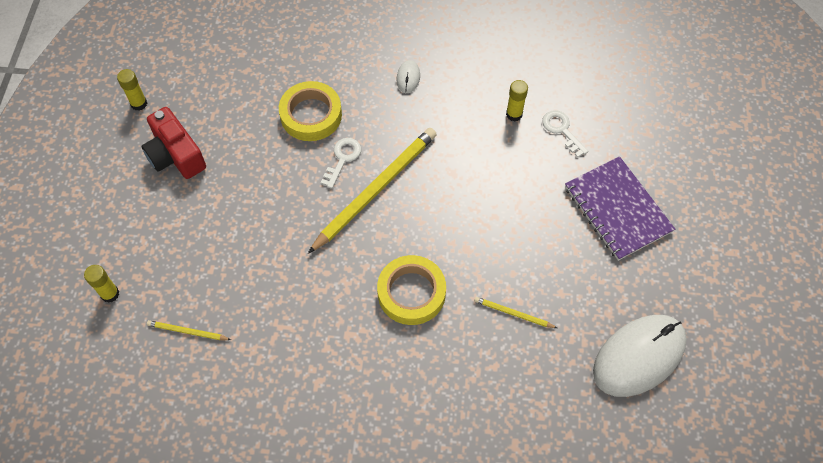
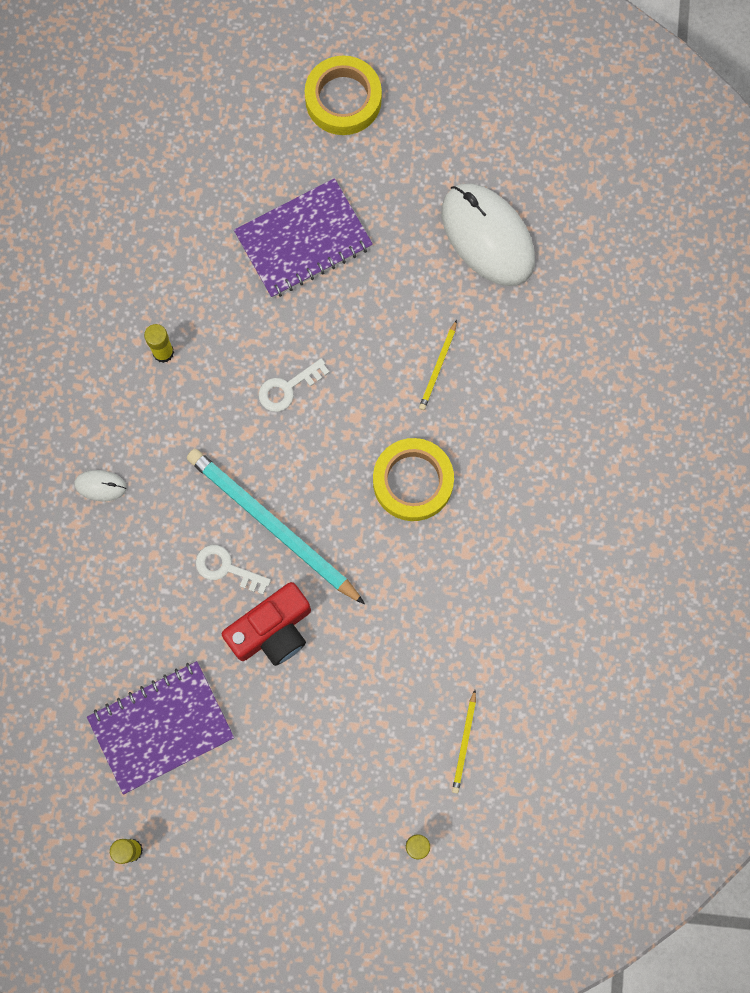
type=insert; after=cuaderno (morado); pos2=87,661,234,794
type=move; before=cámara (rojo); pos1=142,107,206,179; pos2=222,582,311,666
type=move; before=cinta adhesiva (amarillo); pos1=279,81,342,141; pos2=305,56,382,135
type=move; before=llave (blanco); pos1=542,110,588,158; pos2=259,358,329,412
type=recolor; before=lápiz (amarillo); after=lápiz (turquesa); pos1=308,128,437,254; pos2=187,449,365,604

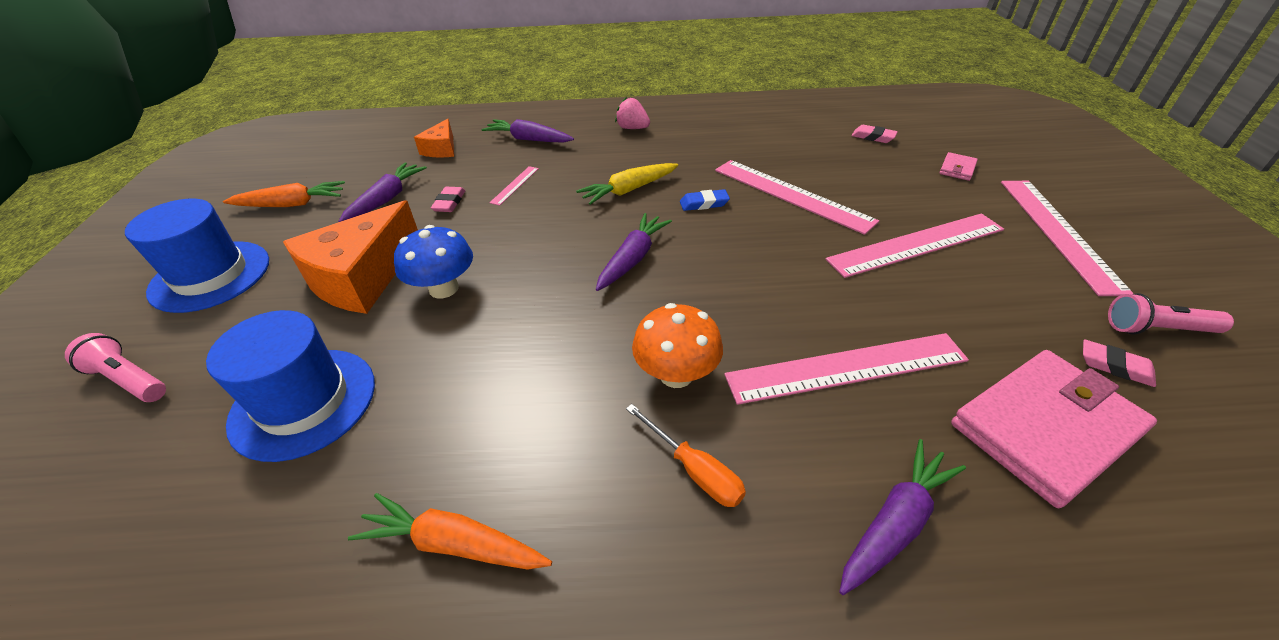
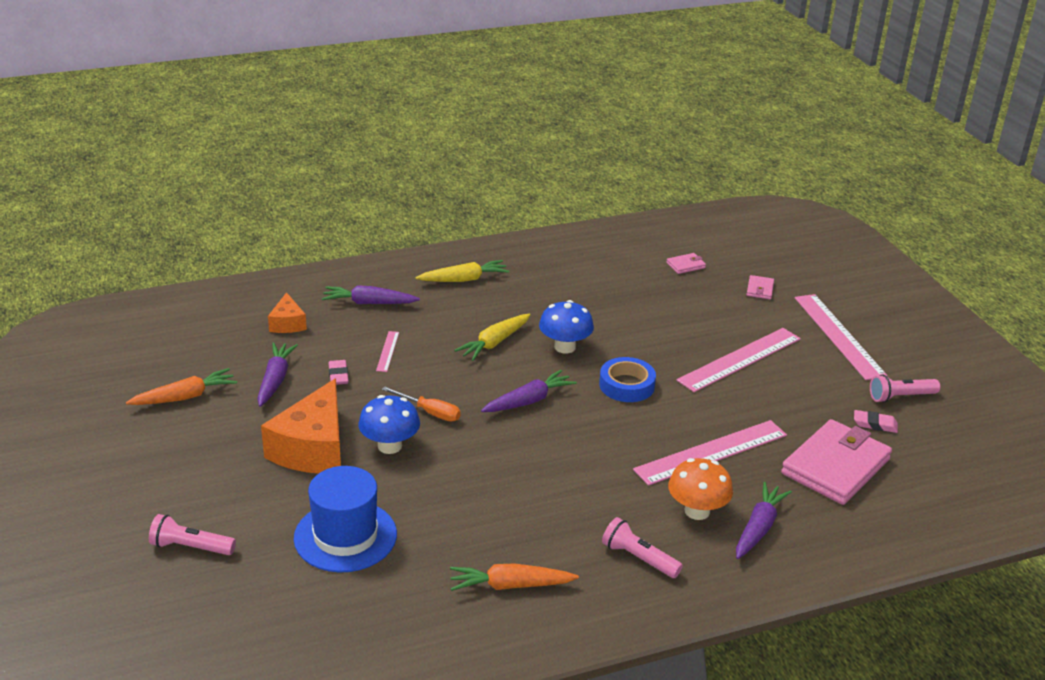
type=delete; before=sombrero (azul); pos1=125,198,269,313
type=delete; before=regla (rosa); pos1=715,160,879,235
type=insert; after=cinta adhesiva (azul); pos2=599,357,656,402
type=insert; after=lámpara de mano (rosa); pos2=602,517,683,578
type=move; before=destornillador (naranja); pos1=626,404,746,507; pos2=382,386,461,422
type=move; before=seta (naranja); pos1=632,303,723,388; pos2=668,458,733,520
type=replace; before=fresa (rosa); after=zanahoria (amarillo); pos1=615,98,650,129; pos2=416,260,509,282
type=replace; before=goma de borrar (azul); after=seta (azul); pos1=680,189,730,211; pos2=539,300,594,354
type=replace; before=goma de borrar (rosa); after=cartera (rosa); pos1=852,125,898,143; pos2=666,253,706,274
type=rotate; before=zanahoria (morado); pos1=596,213,672,291; pos2=481,370,577,412; turn=45

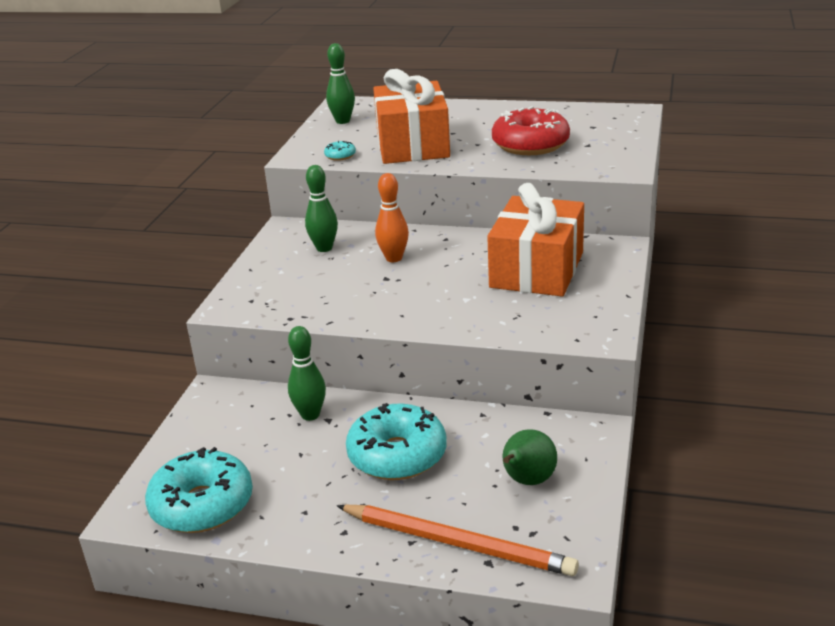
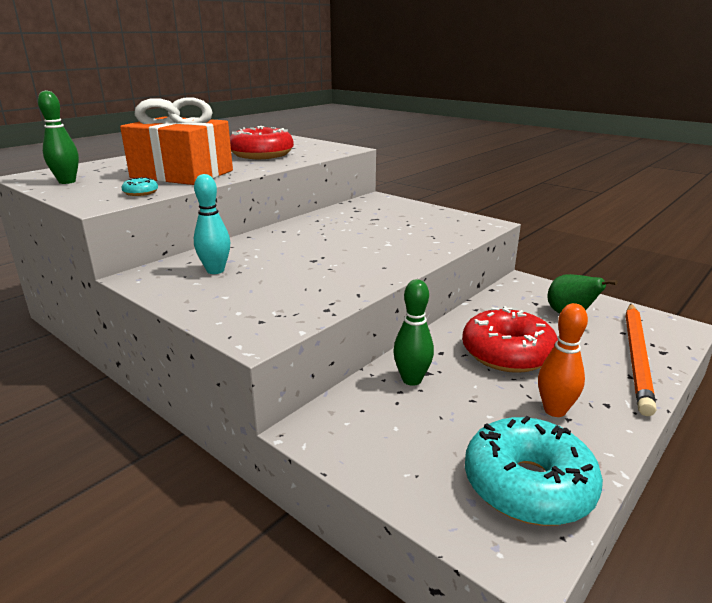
type=delete; before=regalo (naranja); pos1=487,183,584,296
type=move; before=bolo (naranja); pos1=375,173,409,262; pos2=538,303,588,417
type=recolor; before=bolo (verde); after=bolo (turquesa); pos1=305,165,338,252; pos2=194,174,230,274
type=recolor; before=rosquilla (turquesa); after=rosquilla (rojo); pos1=346,403,447,480; pos2=462,306,558,373
type=rotate; before=lápiz (naranja); pos1=337,505,579,576; pos2=626,304,656,416; turn=150

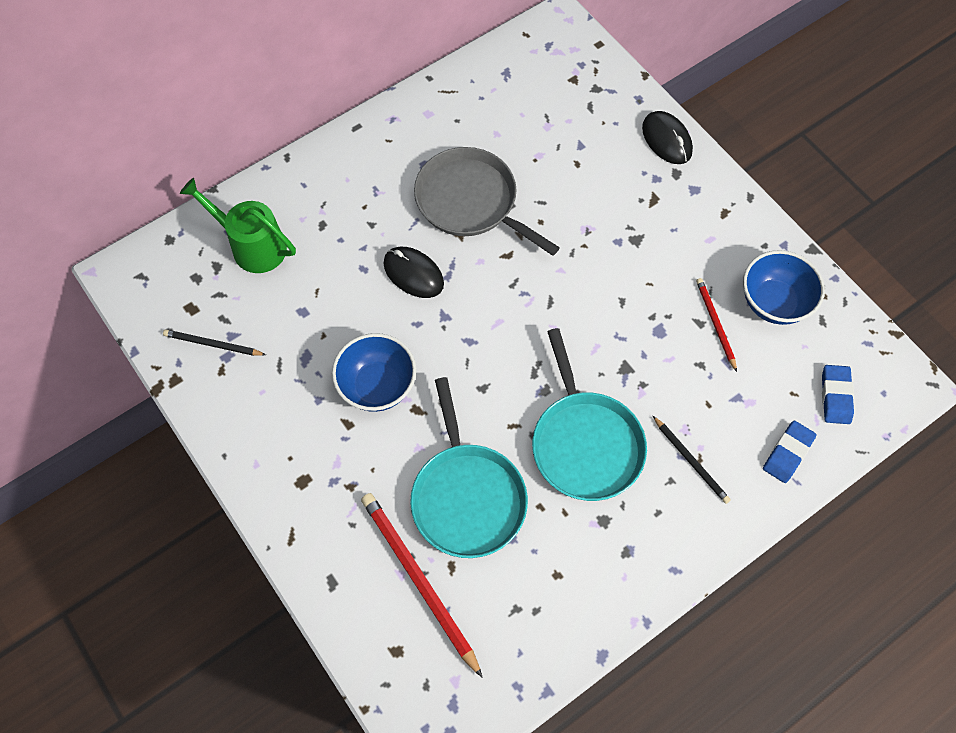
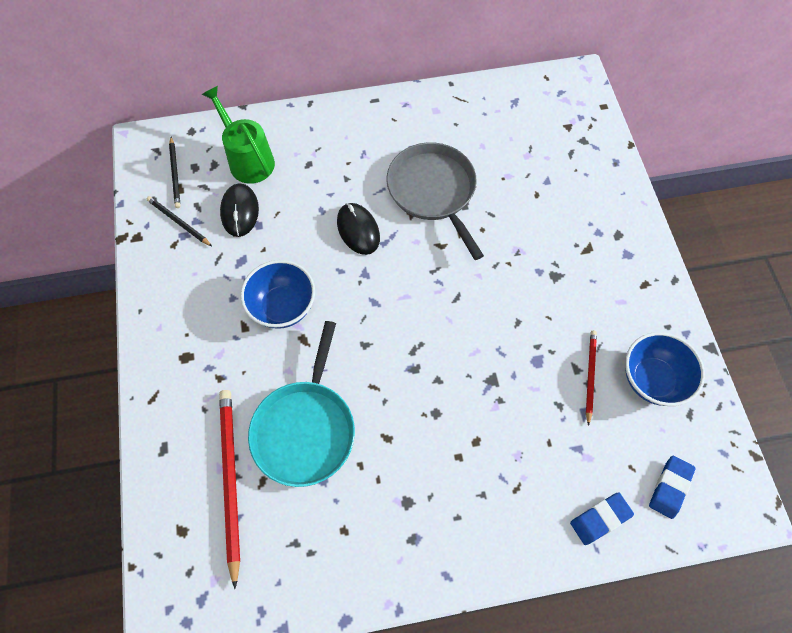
type=delete; before=sartén (turquesa); pos1=532,328,647,501
type=move; before=ratón (negro); pos1=642,111,693,164; pos2=220,183,259,237
type=move; before=lápiz (negro); pos1=653,416,731,504; pos2=169,137,181,208

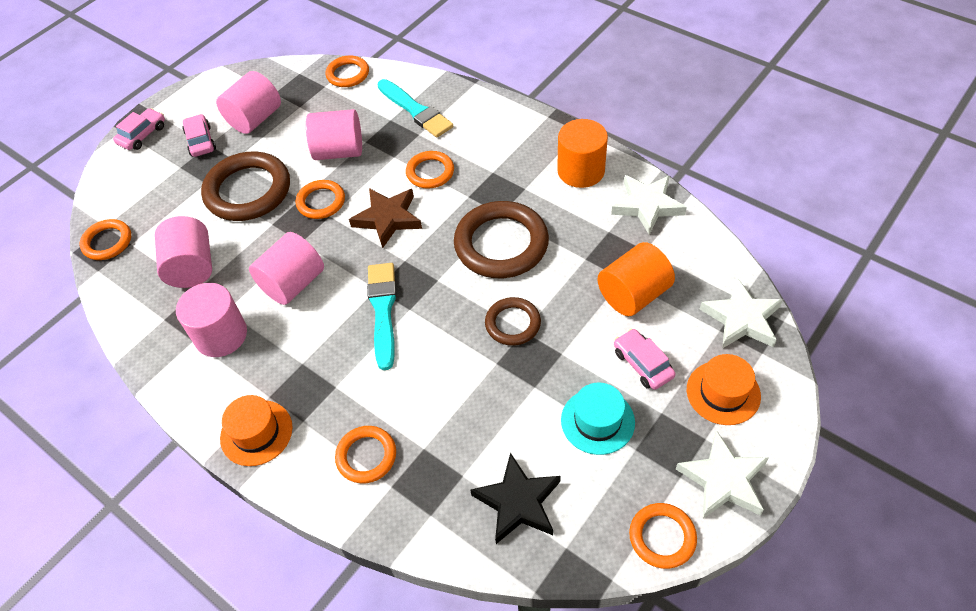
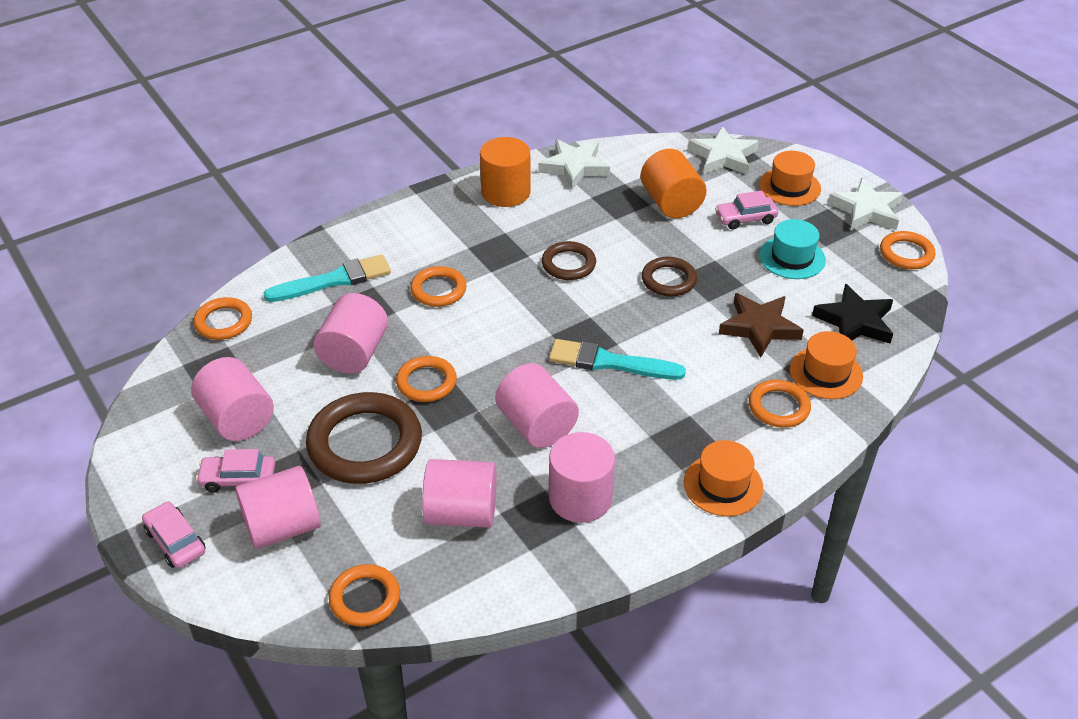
type=insert; after=cilindro (rosa); pos2=235,466,321,549
type=insert; after=sombrero (naranja); pos2=789,331,863,399
type=move; before=estrella (marrón); pos1=349,188,422,248; pos2=719,293,804,357
type=resize; before=anillo (marrón); pos1=454,201,549,278; pos2=542,241,596,280; scale=0.55

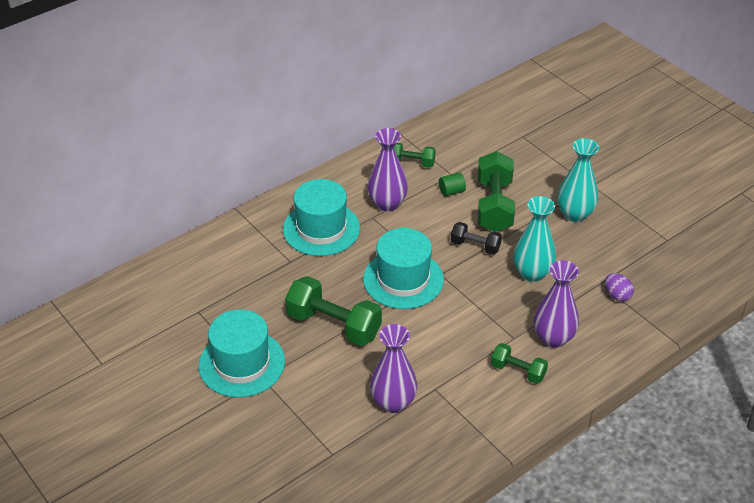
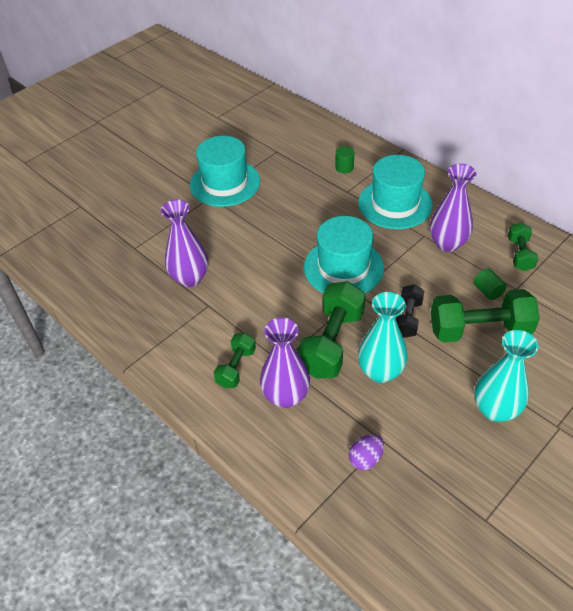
type=insert; after=cilindro (verde); pos2=335,146,354,173
type=move; before=mancuerna (verde); pos1=285,276,382,346; pos2=297,281,366,379

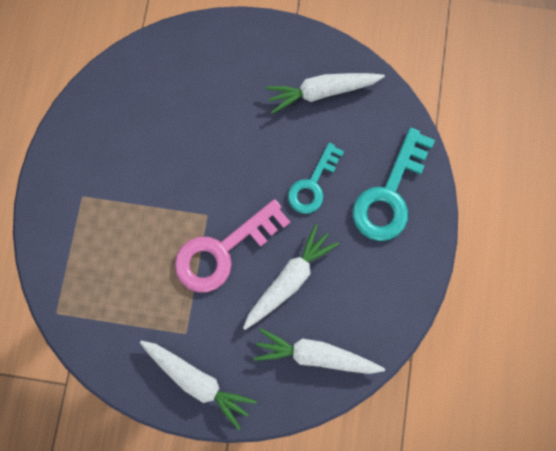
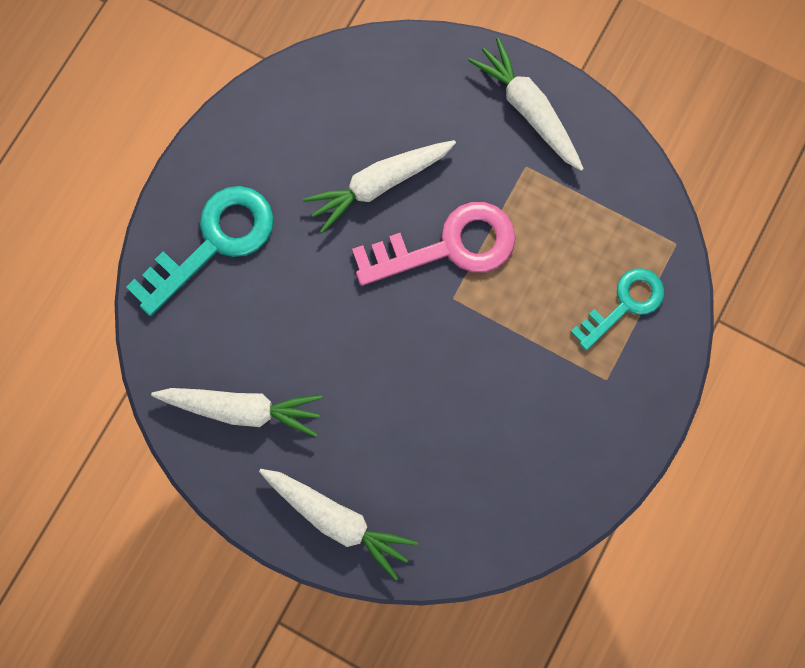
type=move; before=zanahoria (blanco); pos1=254,328,385,374; pos2=259,469,418,580
type=move; before=llave (turquesa); pos1=288,143,344,214; pos2=571,268,664,350

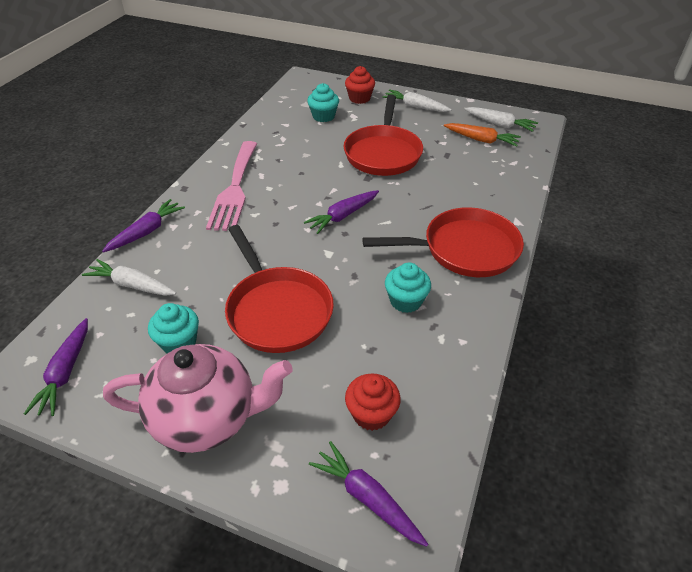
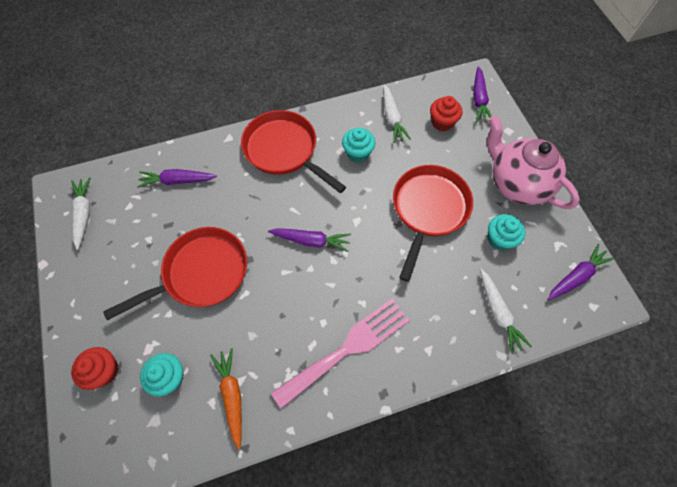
type=move; before=zanahoria (morado); pos1=102,199,185,252; pos2=137,169,217,188
type=move; before=zanahoria (blanco); pos1=382,89,452,112; pos2=383,84,411,143
type=move; before=zanahoria (naranja); pos1=444,123,521,147; pos2=210,348,242,449

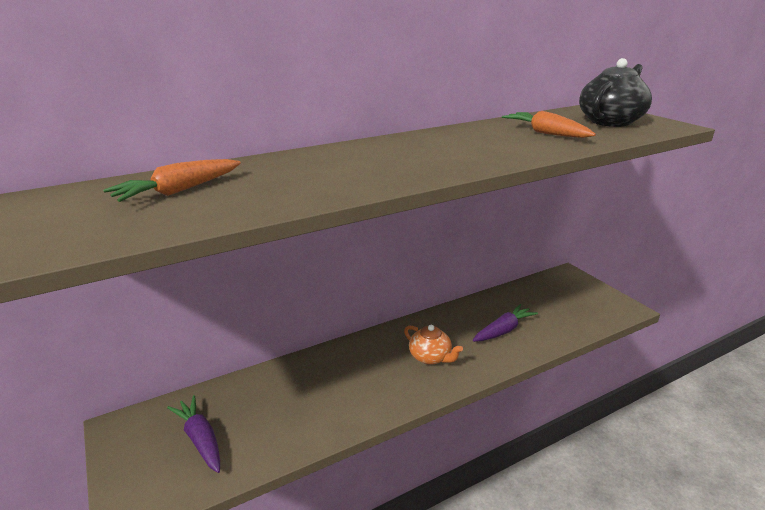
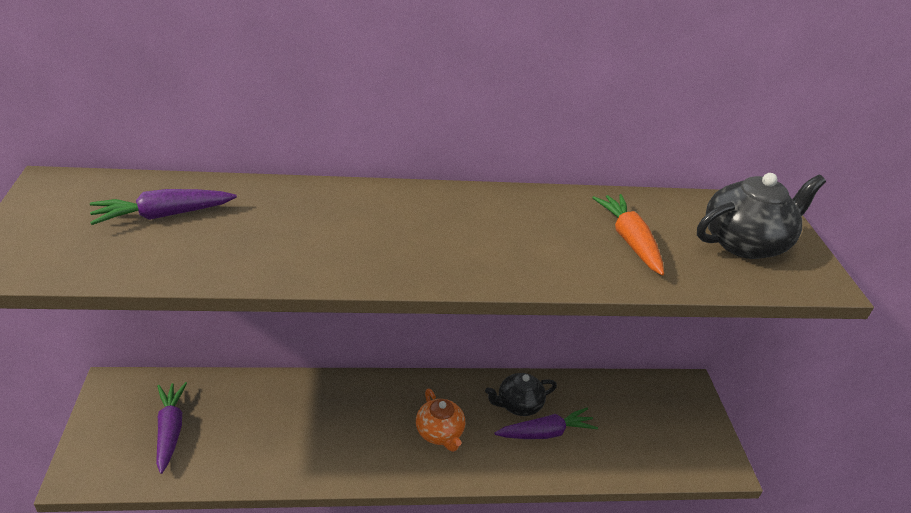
type=insert; after=tetera (negro); pos2=485,373,557,416
type=recolor; before=zanahoria (naranja); after=zanahoria (morado); pos1=103,159,241,202; pos2=90,189,237,225

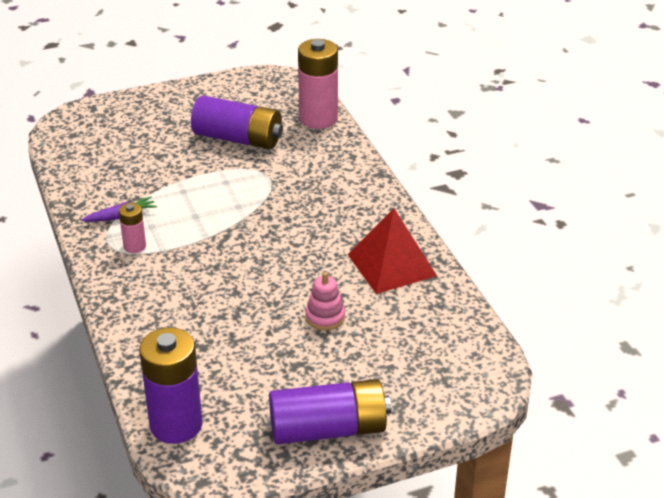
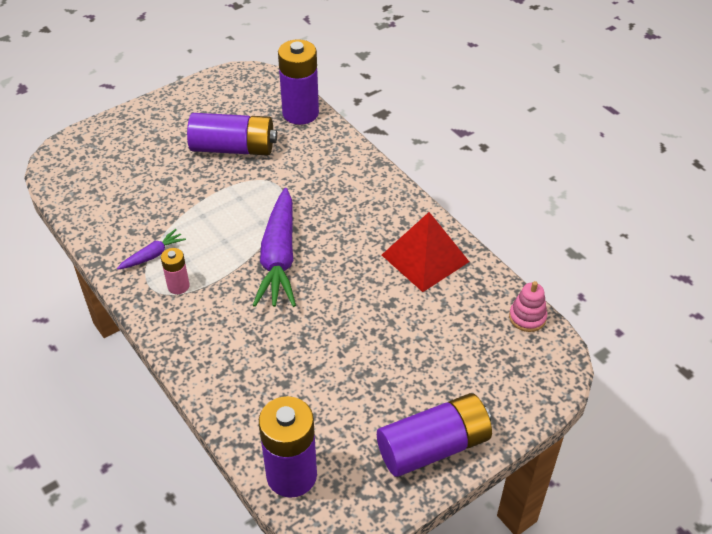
type=insert; after=zanahoria (morado); pos2=253,188,296,307
type=move; before=juguete apilable (rosa); pos1=306,272,345,330; pos2=509,281,547,332
type=recolor; before=pila (rosa); after=pila (morado); pos1=298,39,338,129; pos2=278,39,319,125

